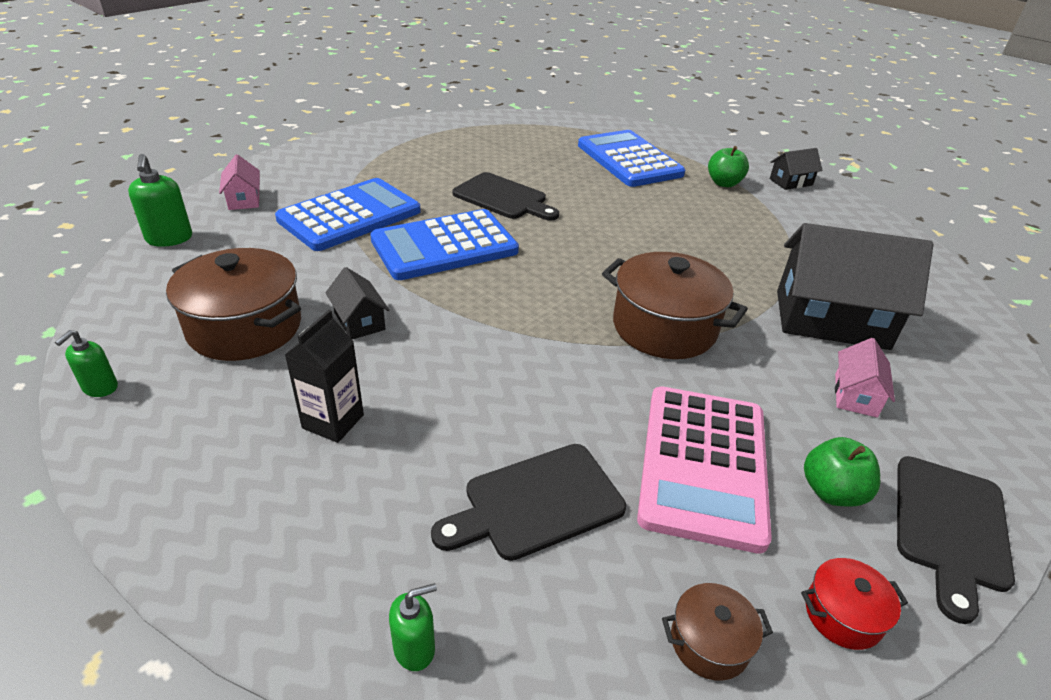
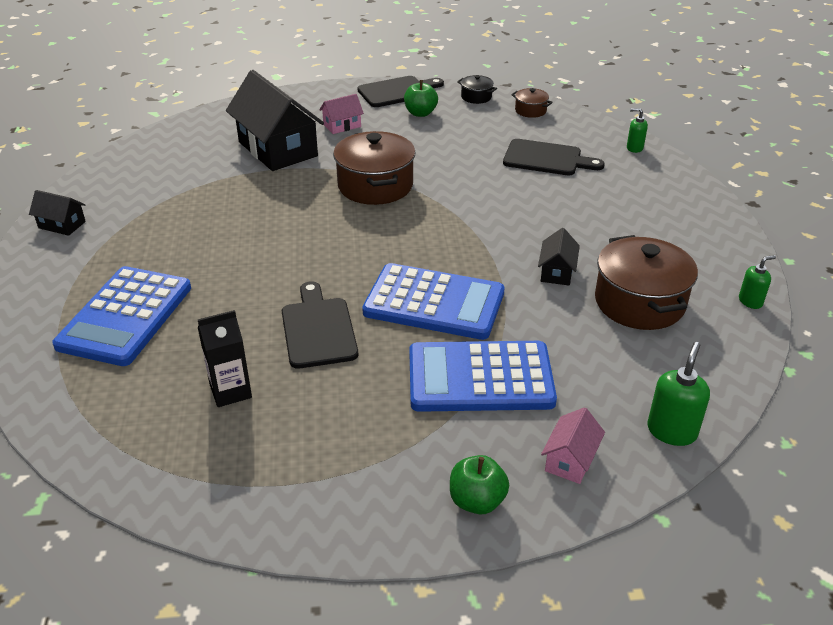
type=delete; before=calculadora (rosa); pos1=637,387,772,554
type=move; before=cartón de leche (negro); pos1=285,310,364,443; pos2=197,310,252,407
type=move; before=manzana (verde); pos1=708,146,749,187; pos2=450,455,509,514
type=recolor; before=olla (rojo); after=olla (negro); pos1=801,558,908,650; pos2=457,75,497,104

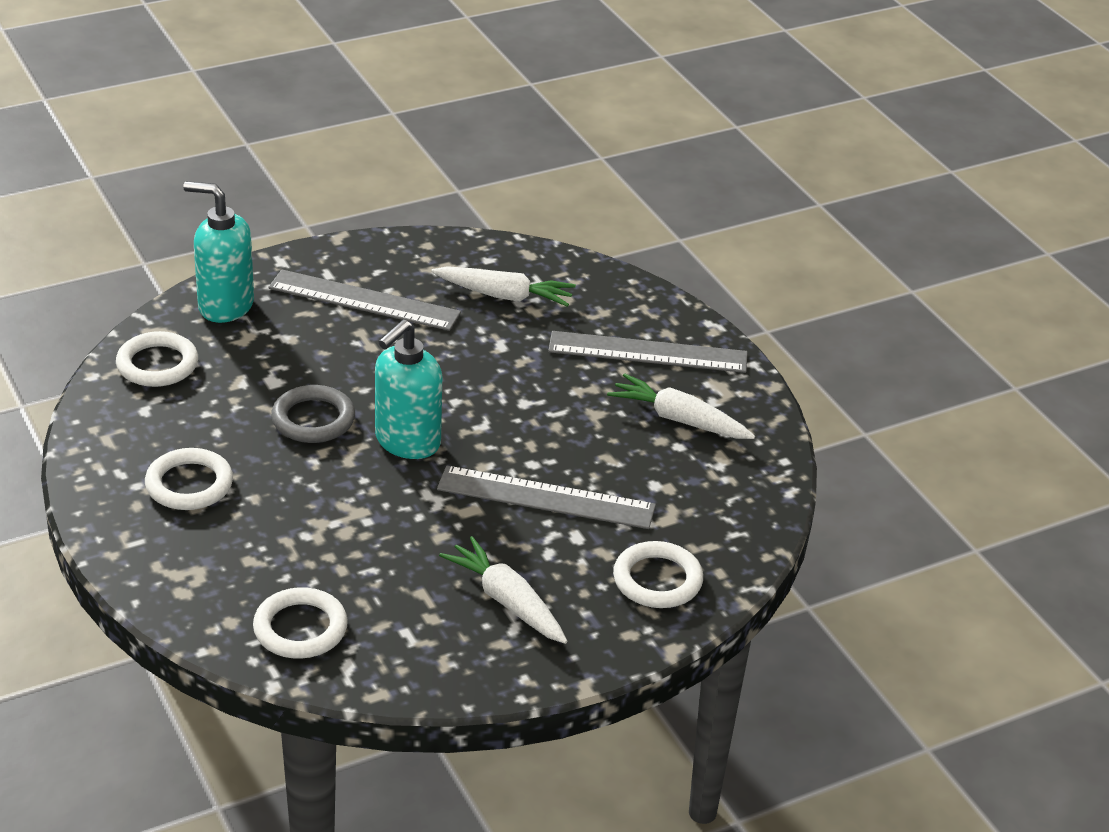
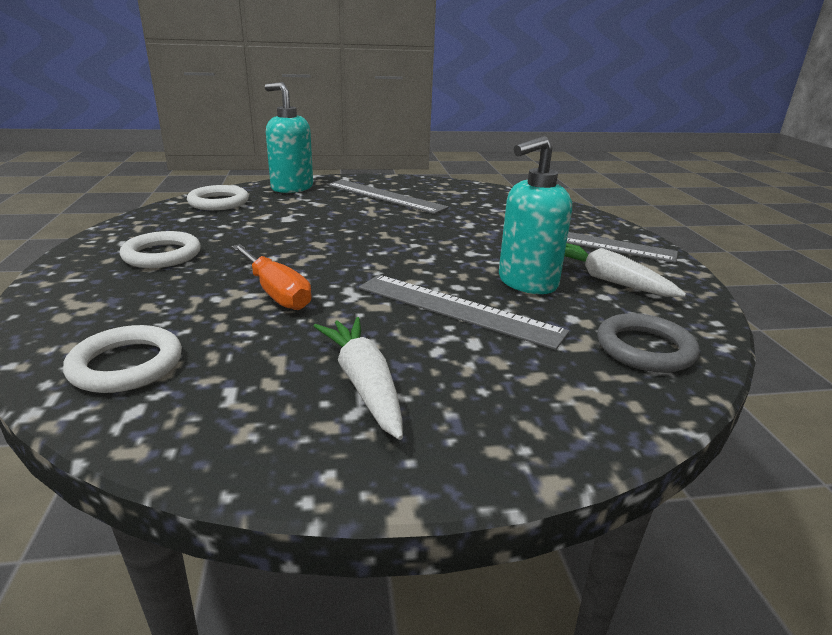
type=delete; before=zanahoria (blanco); pos1=431,266,576,307
type=delete; before=anillo (blanco); pos1=613,541,703,608
type=insert; after=destornillador (naranja); pos2=232,244,312,310
type=move; before=anillo (gris); pos1=271,385,355,443; pos2=597,313,700,373
type=move; before=dispensador de jabón (turquesa); pos1=375,320,442,459; pos2=499,136,572,294

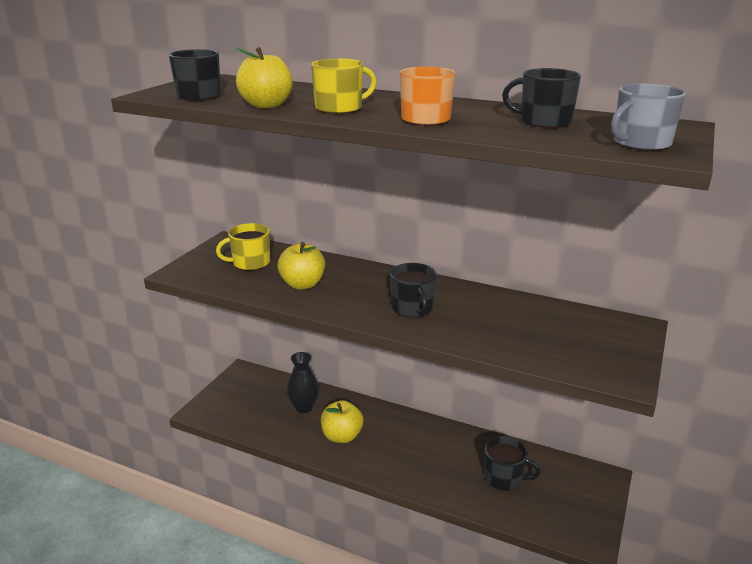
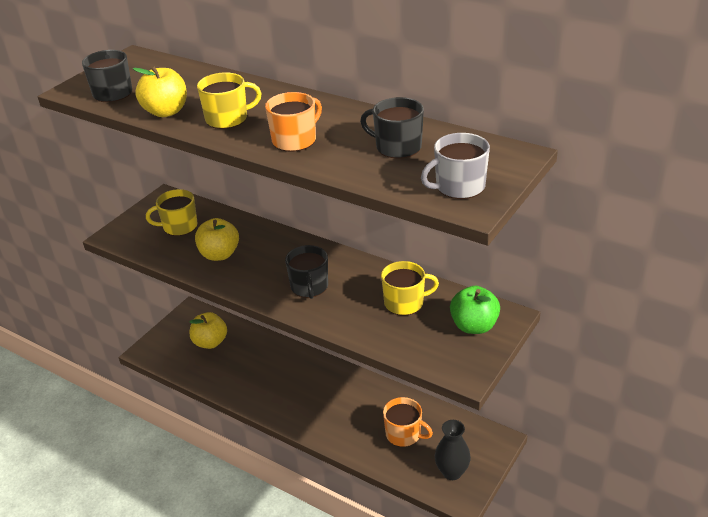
type=insert; after=taza (amarillo); pos2=381,261,439,316
type=insert; after=manzana (verde); pos2=450,286,500,334
type=move; before=florero (negro); pos1=287,352,319,413; pos2=435,420,471,480
type=move; before=manzana (amarillo); pos1=321,400,364,443; pos2=190,312,227,349
type=recolor; before=taza (negro); after=taza (naranja); pos1=484,436,541,491; pos2=383,397,433,447

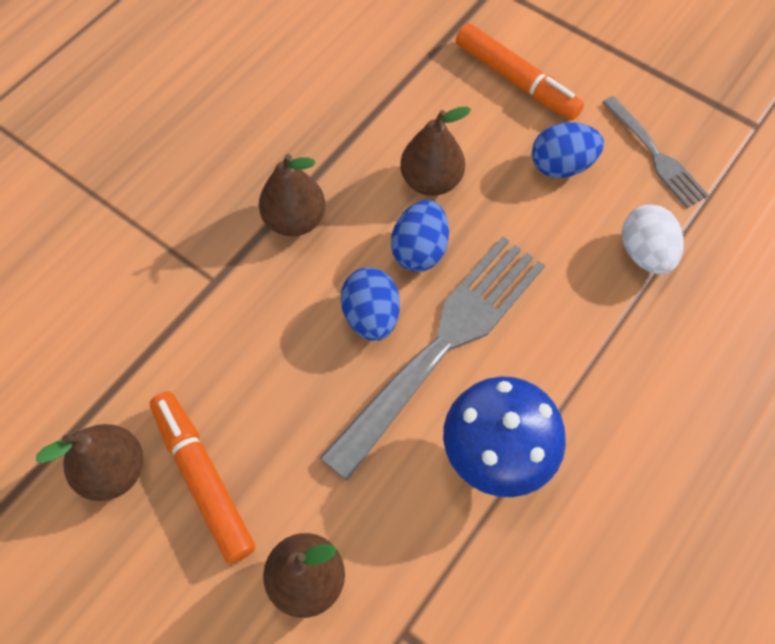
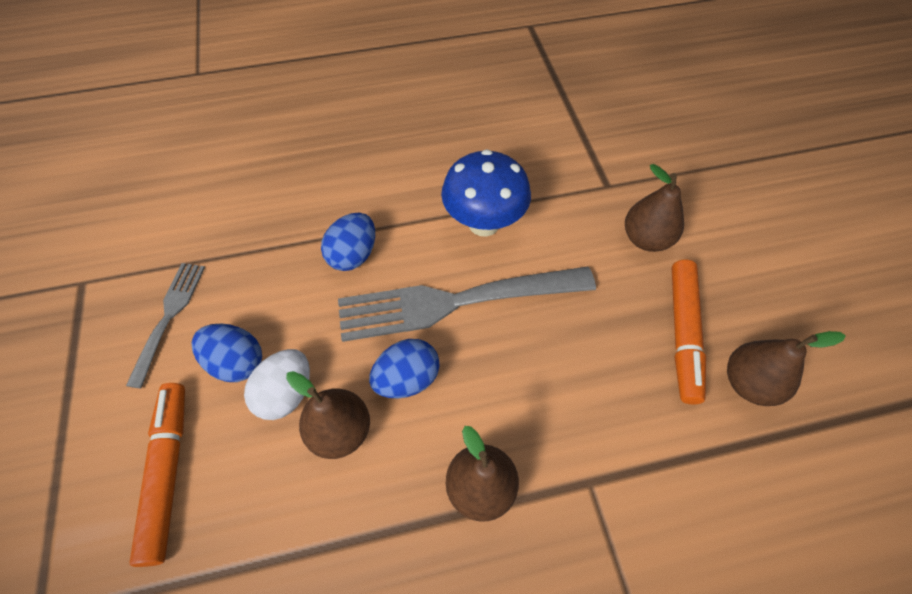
type=move; before=huevo (azul); pos1=341,267,400,341; pos2=321,212,375,271
type=move; before=huevo (blanco); pos1=622,204,683,274; pos2=244,349,310,420

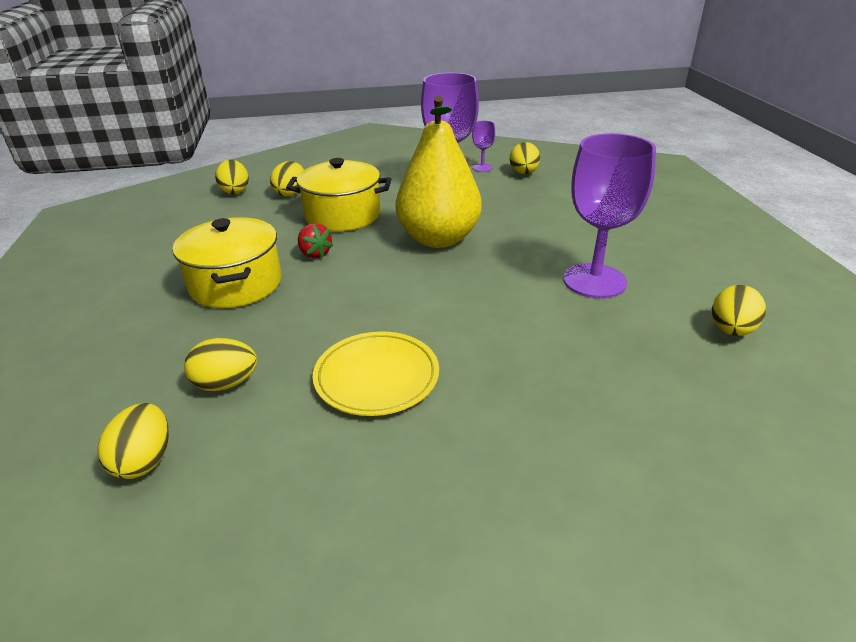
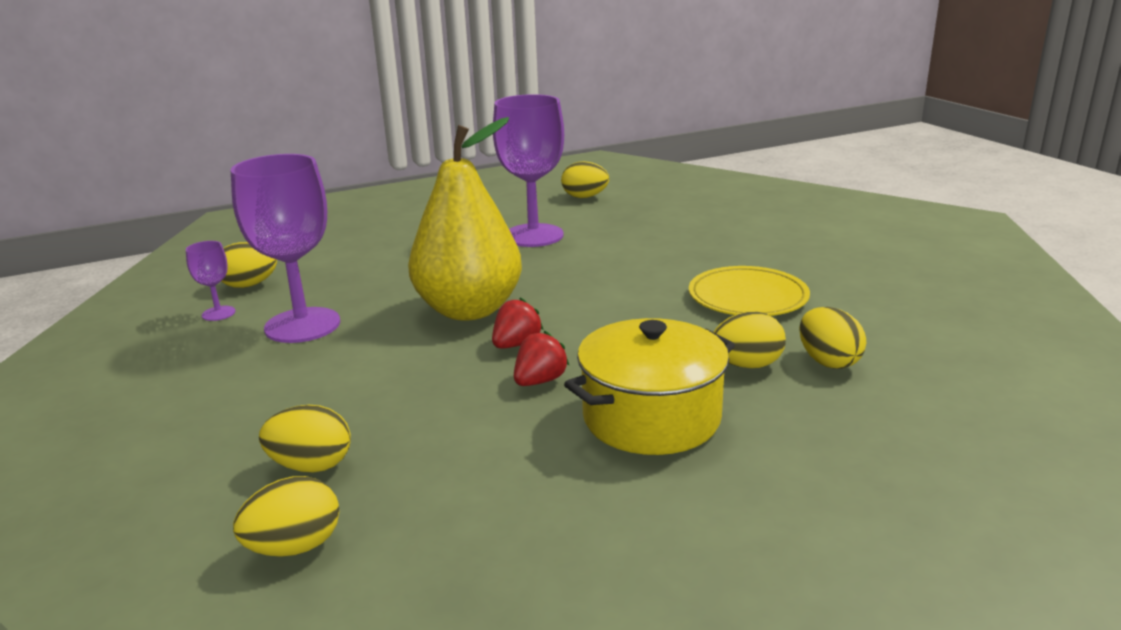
type=delete; before=olla (amarillo); pos1=286,158,391,231
type=insert; after=fresa (rojo); pos2=492,297,544,349
type=move; before=huevo (amarillo); pos1=98,403,169,479; pos2=714,312,786,368

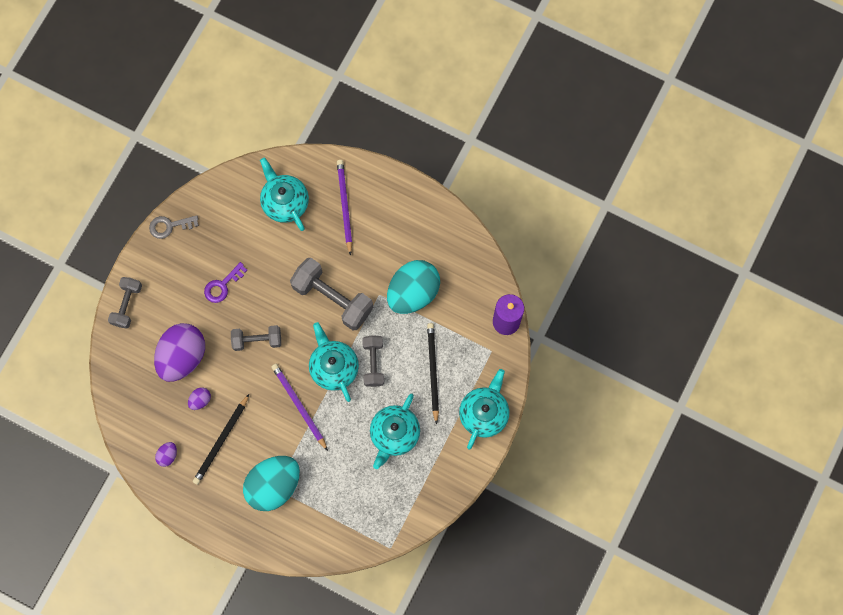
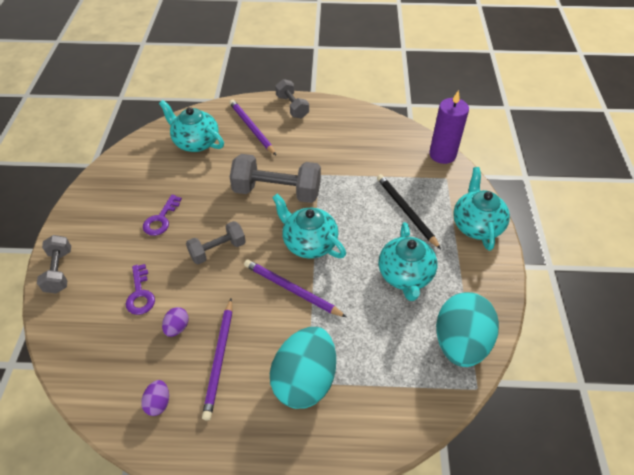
type=delete; before=llave (gris); pos1=149,215,199,239
type=move; before=mancuerna (gris); pos1=362,335,384,387; pos2=275,79,309,118
type=move; before=huevo (turquesa); pos1=387,260,440,314; pos2=436,292,499,367
type=replace; before=huevo (morado); after=llave (morado); pos1=154,323,205,382; pos2=126,264,155,315
type=recolor; before=lápiz (negro); after=lápiz (morado); pos1=193,394,249,485; pos2=202,298,232,420

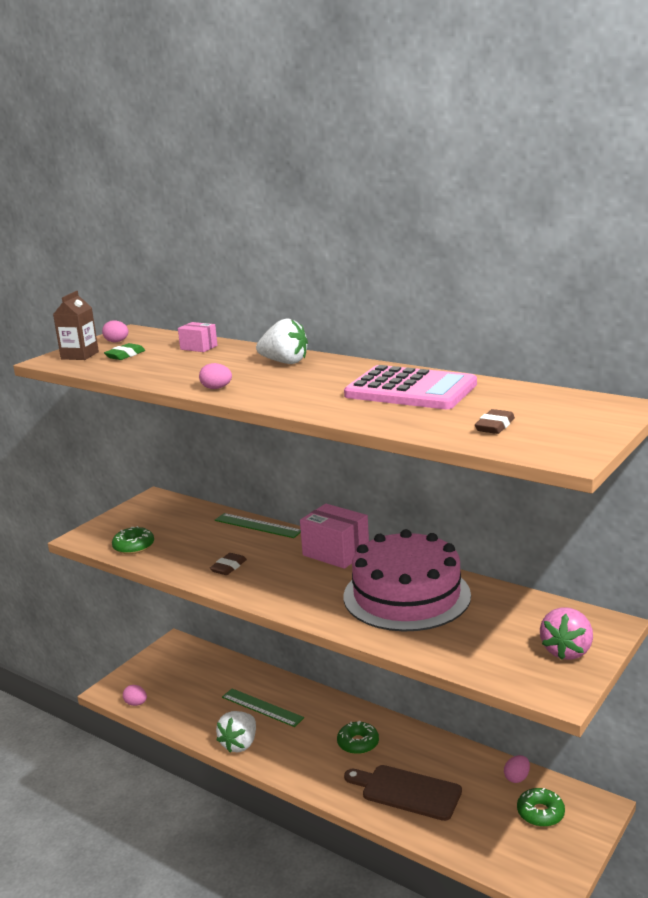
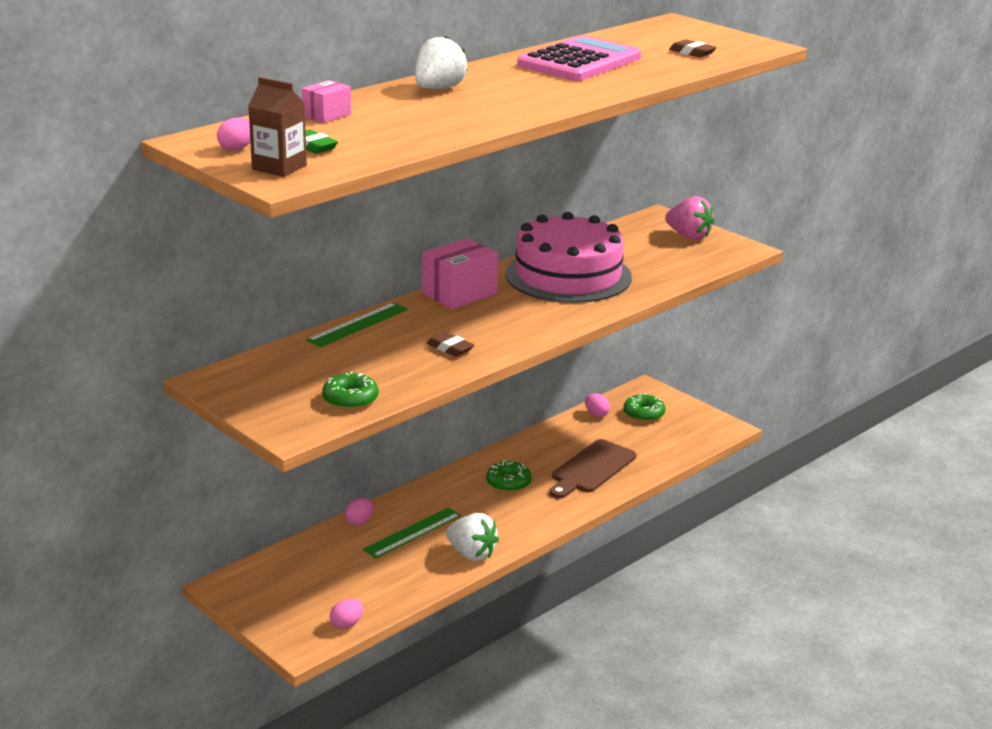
type=move; before=huevo (rosa); pos1=199,363,232,389; pos2=345,498,373,525

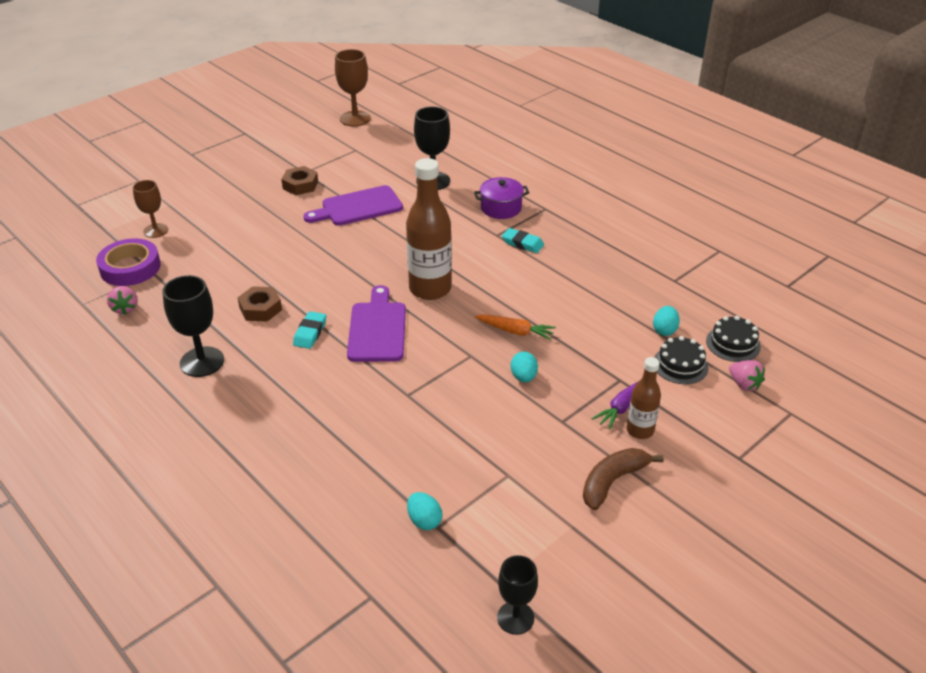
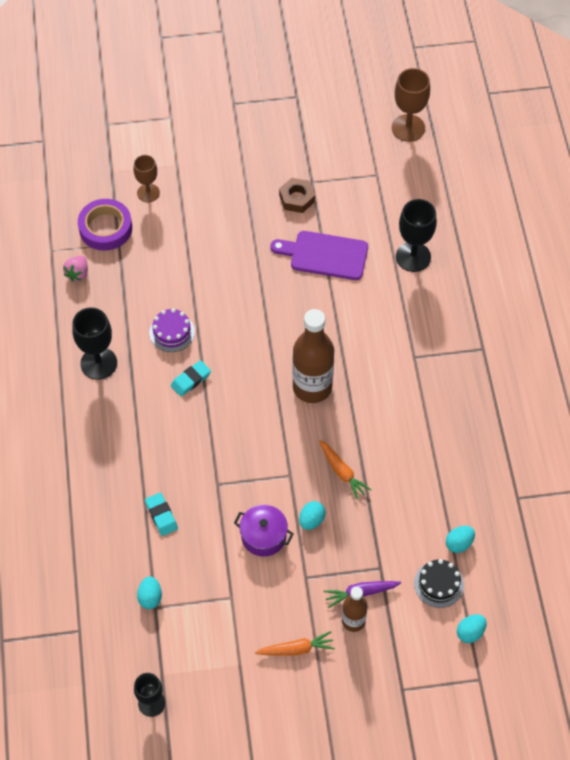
type=delete; before=tabla de cortar (morado); pos1=347,285,406,362
type=delete; before=tarta (negro); pos1=706,316,761,362
type=move; before=olla (morado); pos1=474,177,530,219; pos2=234,505,294,557
type=move; before=goma de borrar (turquesa); pos1=502,228,544,253; pos2=145,492,178,536
type=replace; before=tuerca (marrón); after=tarta (morado); pos1=238,286,282,322; pos2=149,308,195,352
type=replace; before=plátano (marrón); after=zanahoria (naranja); pos1=583,448,664,510; pos2=255,631,335,656
type=replace; before=fresa (rosa); after=huevo (turquesa); pos1=729,360,765,391; pos2=457,614,487,643

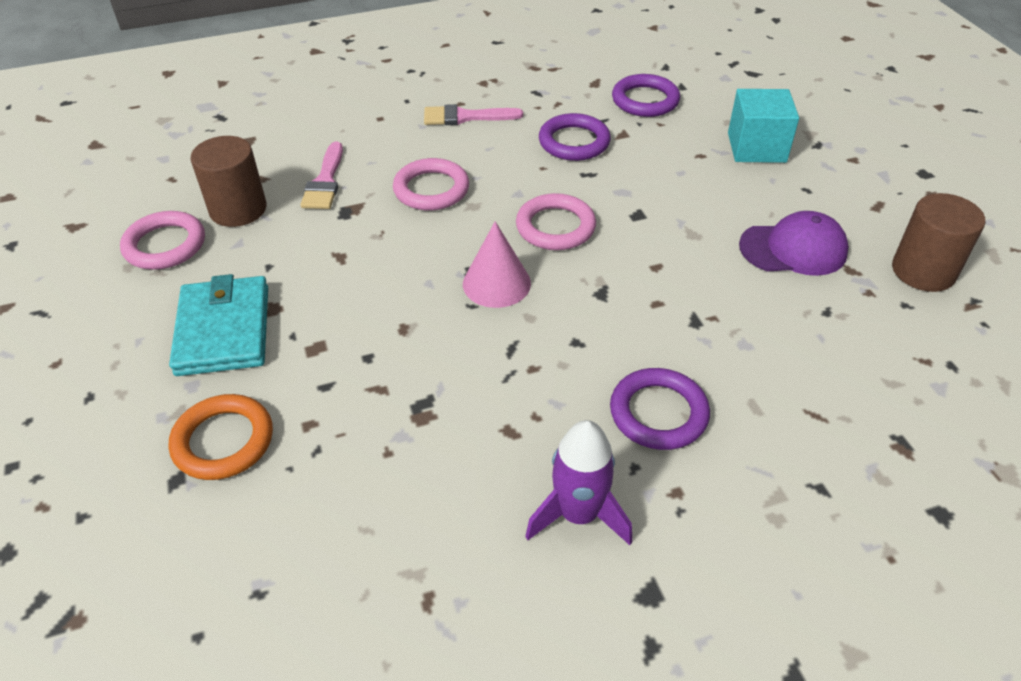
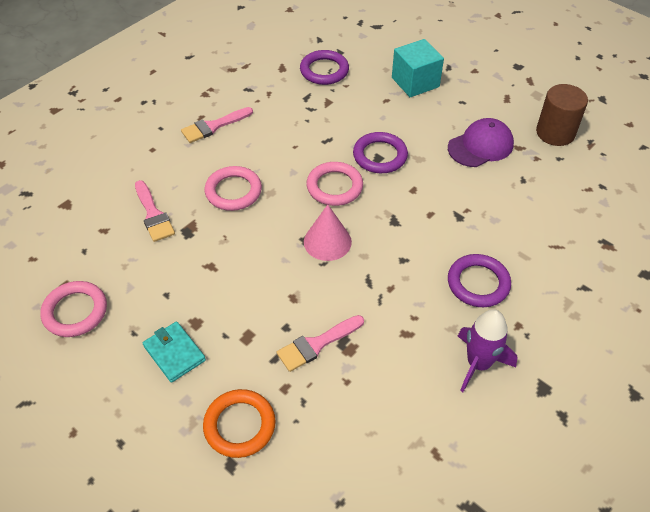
type=delete; before=cilindro (marrón); pos1=190,136,267,227
type=insert; after=pincel (rosa); pos2=276,315,364,372
type=move; before=anillo (morado); pos1=539,113,611,161; pos2=353,132,408,173
type=resize; before=cartera (turquesa); pos1=169,274,268,376; pos2=143,322,206,383; scale=0.64

